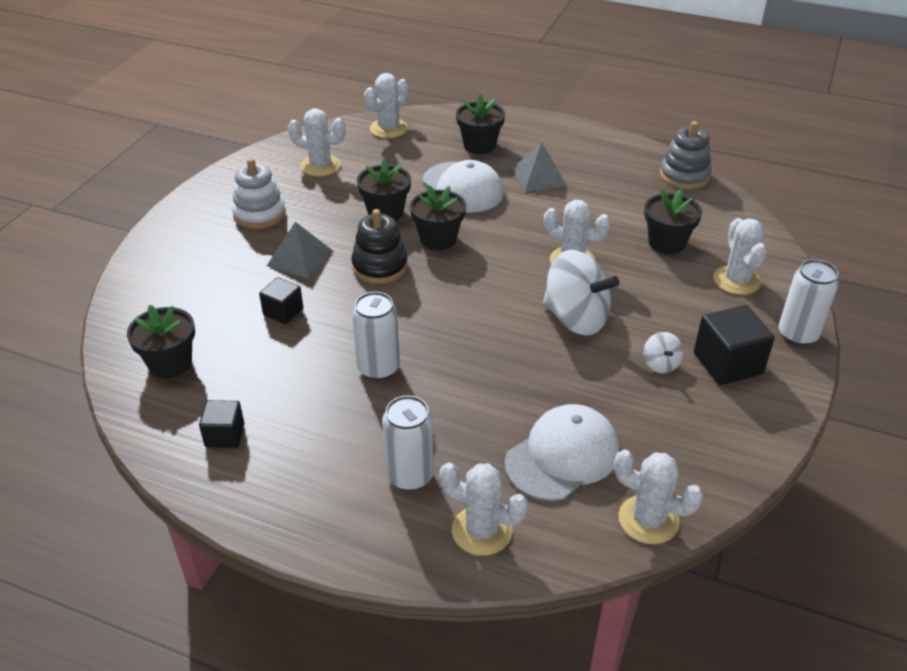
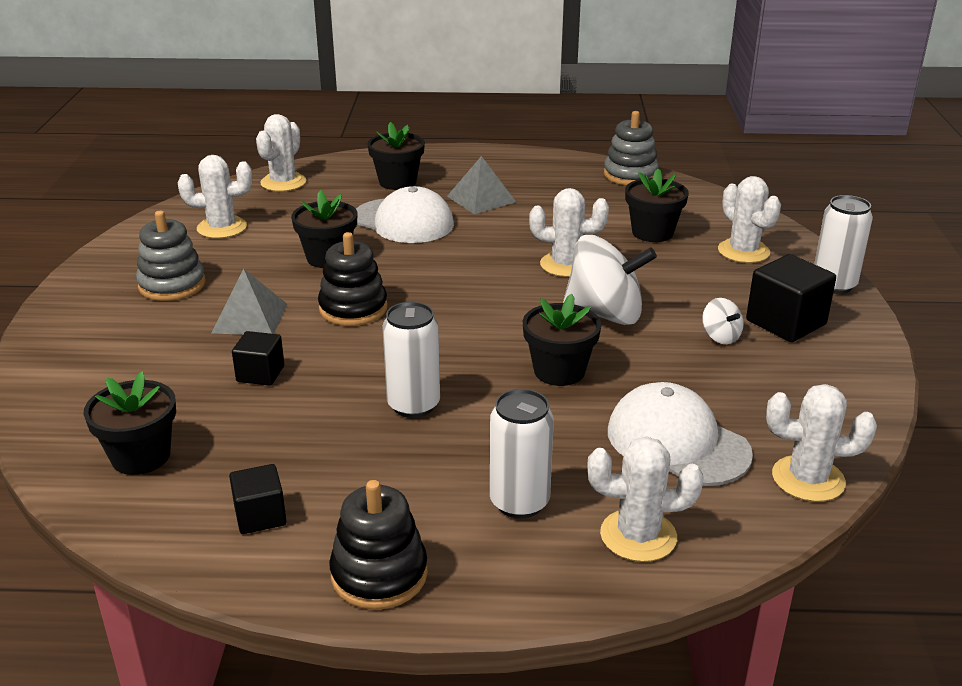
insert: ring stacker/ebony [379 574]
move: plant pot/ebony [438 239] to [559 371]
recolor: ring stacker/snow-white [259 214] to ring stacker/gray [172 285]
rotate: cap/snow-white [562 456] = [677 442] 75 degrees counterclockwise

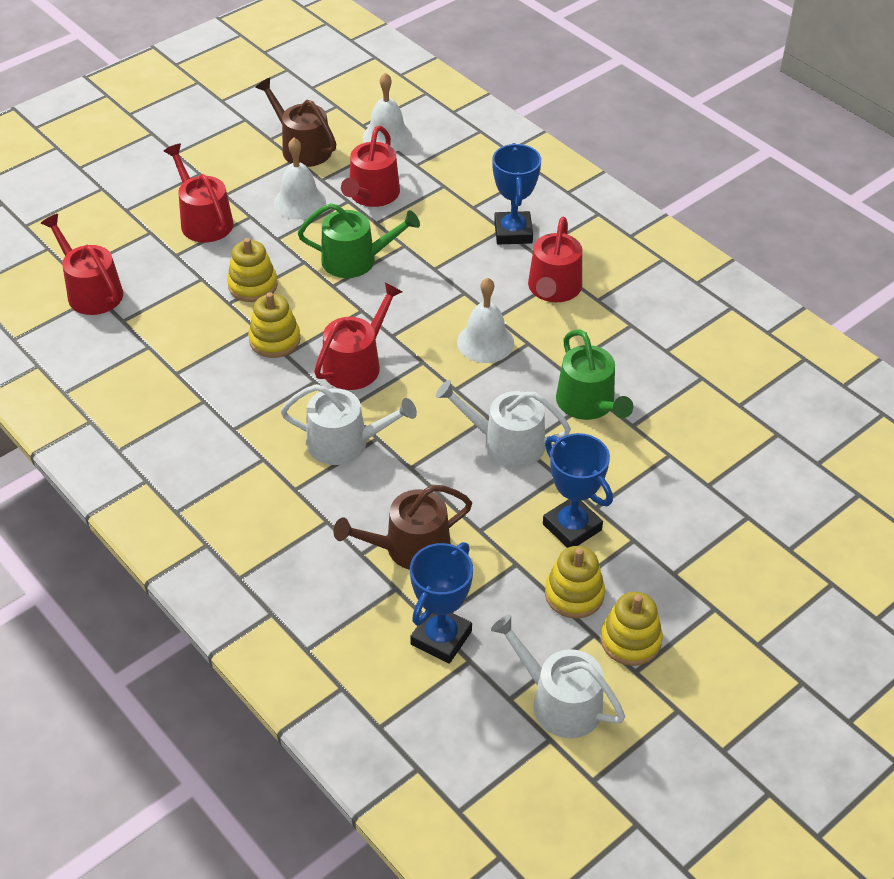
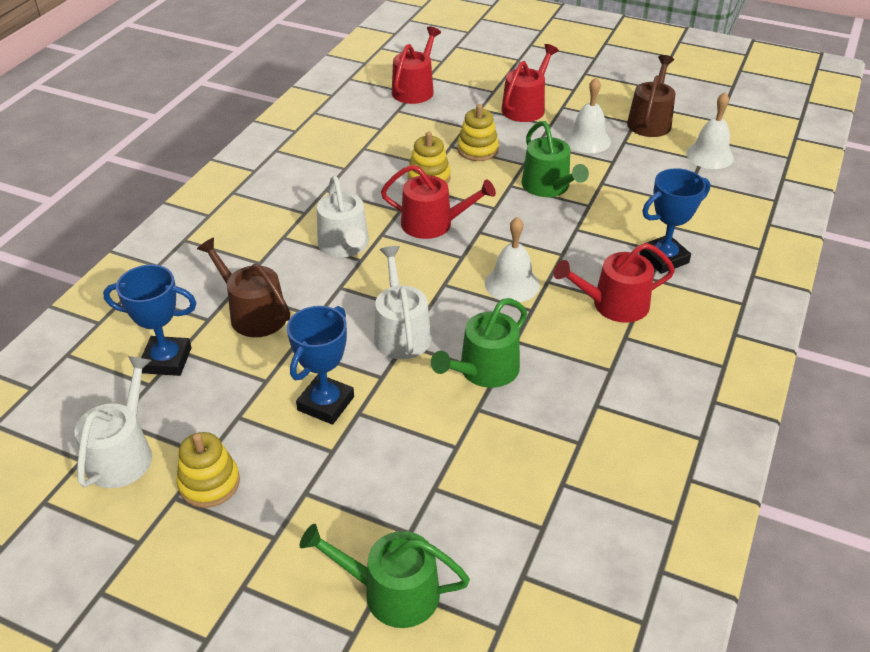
delete: sprinkling can/crimson [372 195]; ring stacker/bright yellow [574 594]
insert: sprinkling can/emerald [392 592]

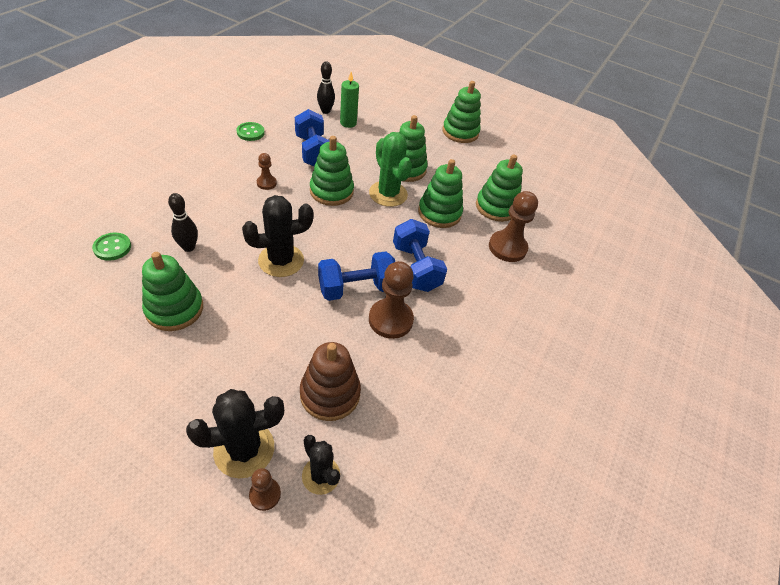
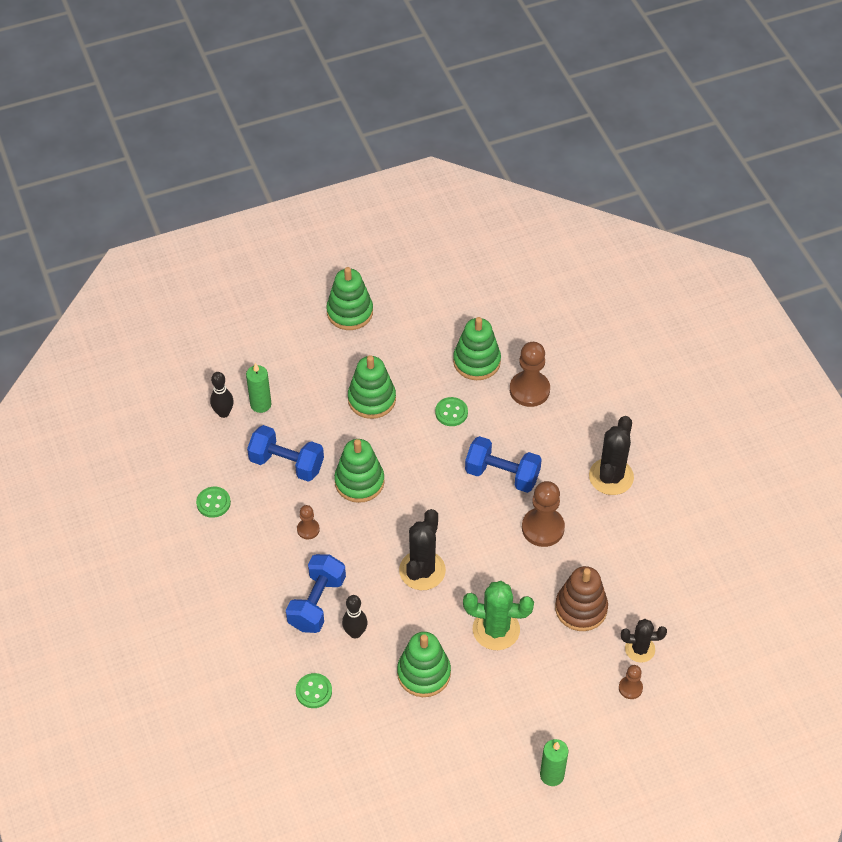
insert: wax candle/emerald [552 775]
move: prickly plant/emerald [388 194] to [496 629]; dumbbell/cobalt [356 288] to [317 603]; prickly plant/ebony [244 449] to [611 476]
replace: ring stacker/emerald [439 213] to sewing button/emerald [451 412]

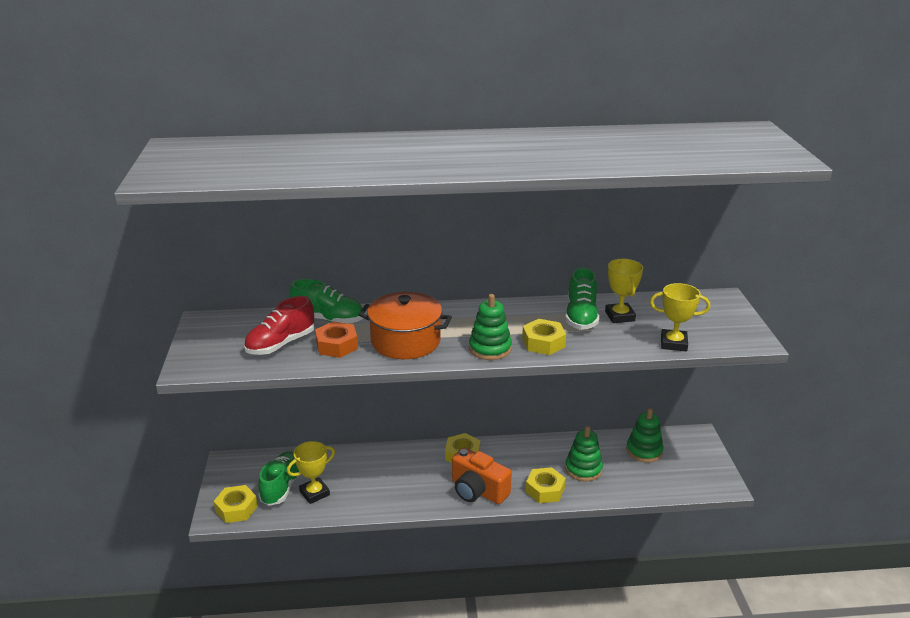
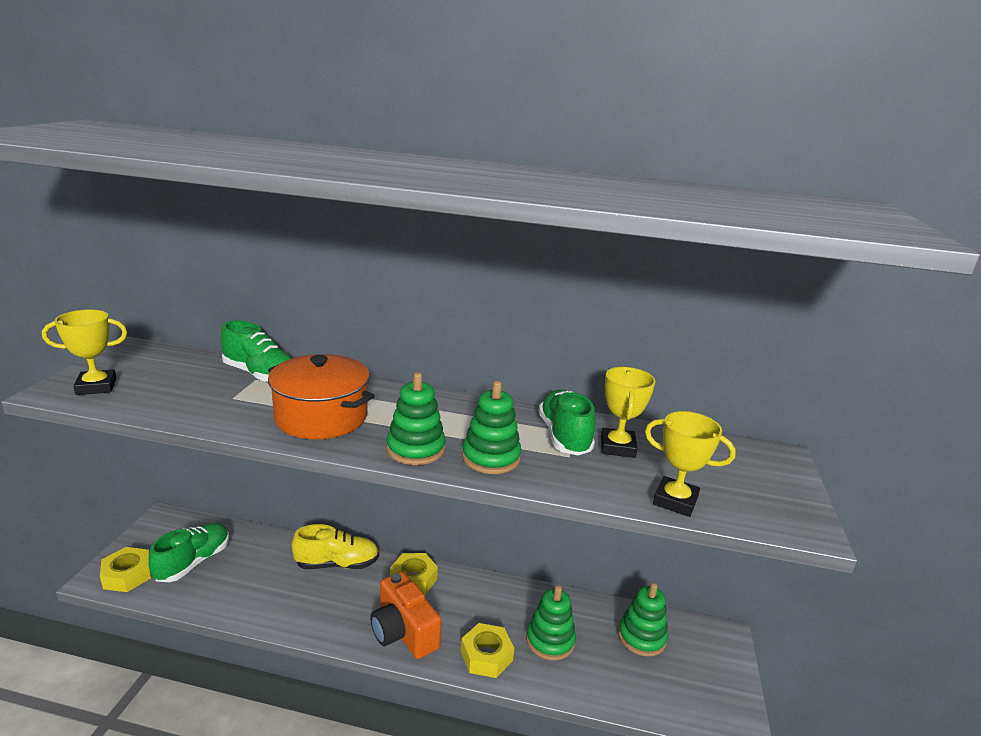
delete: lace-up shoe/crimson [281 344]; hexagon nut/orange [337 345]
insert: lace-up shoe/bright yellow [337 564]
move: award cup/bright yellow [314 493] to [96 386]
replace: hexagon nut/bright yellow [543 343] to ring stacker/emerald [491 457]
rotate: lace-up shoe/emerald [581 317] = [564 436] 150 degrees clockwise

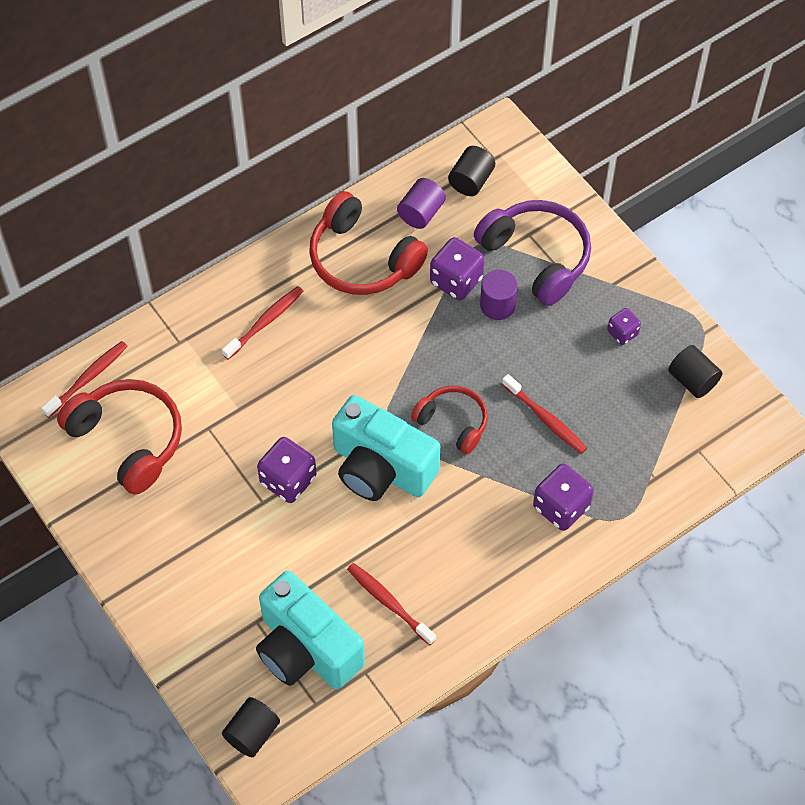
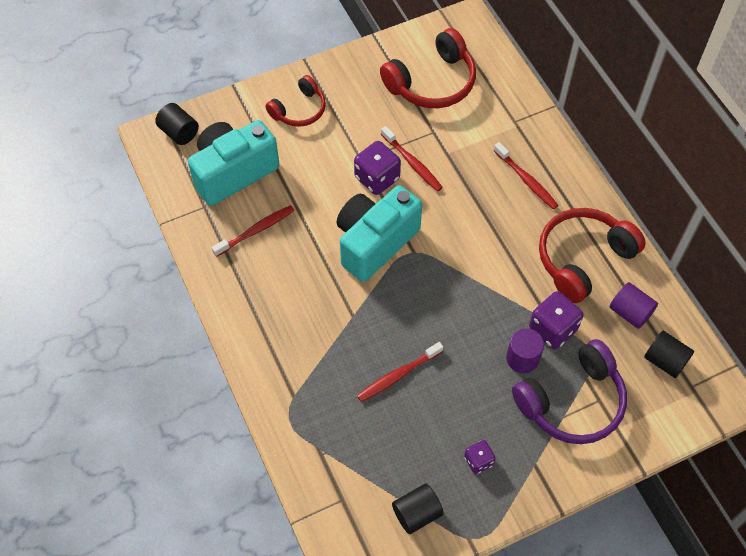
delete: die/purple [561 507]
move: dental brush/crimson [87 378] to [412 163]; headphones/crimson [453 422] to [299 110]

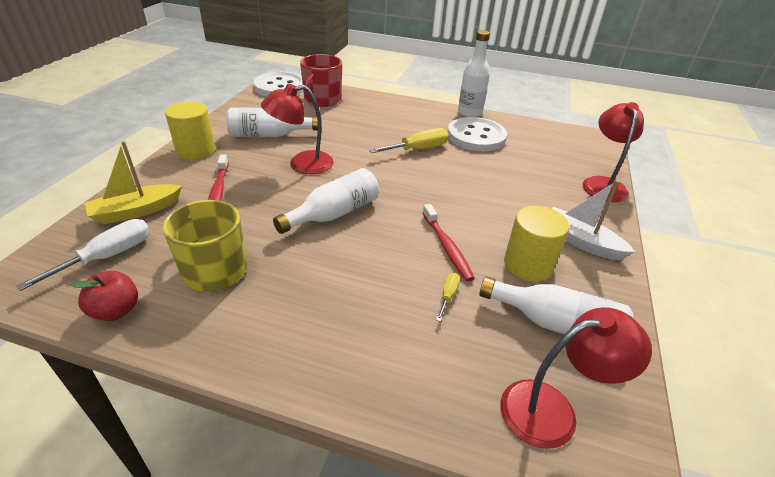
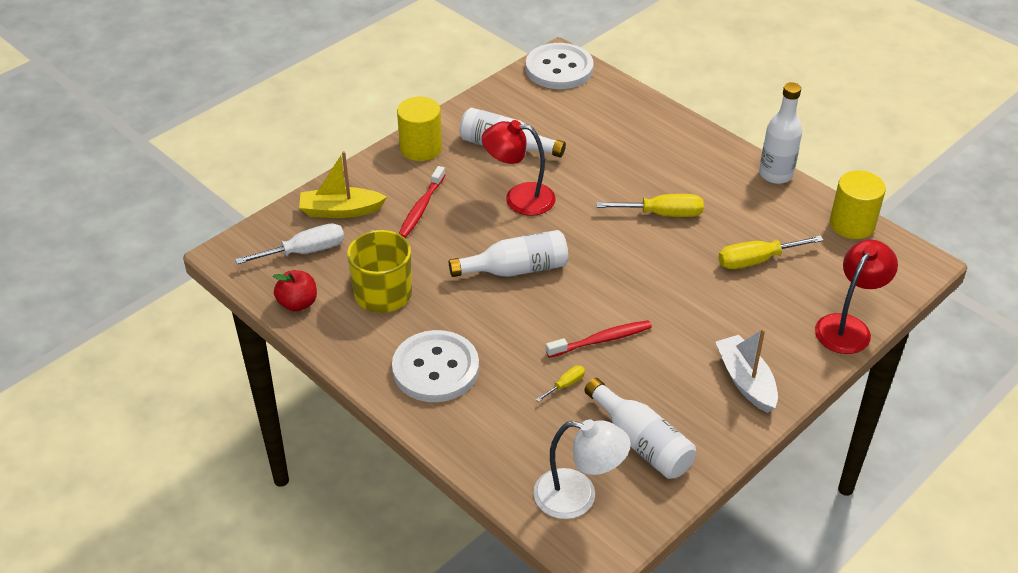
delete: mug/crimson [322 100]
insert: screwdriver/bright yellow [756 260]
move: sewing button/snow-white [476 136] to [435 369]; cylinder/bright yellow [528 265] to [852 224]
recolor: desk lamp/crimson [552 410] to desk lamp/snow-white [578 497]
rotate: dental brush/crimson [447 247] = [601 340] 120 degrees counterclockwise

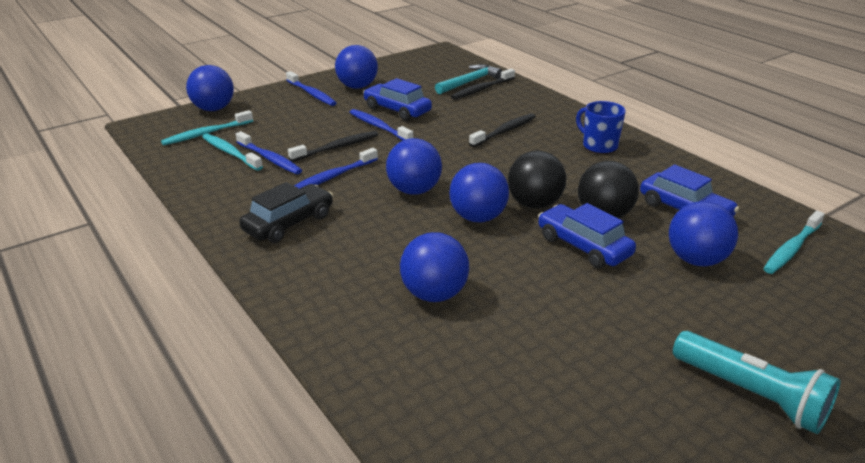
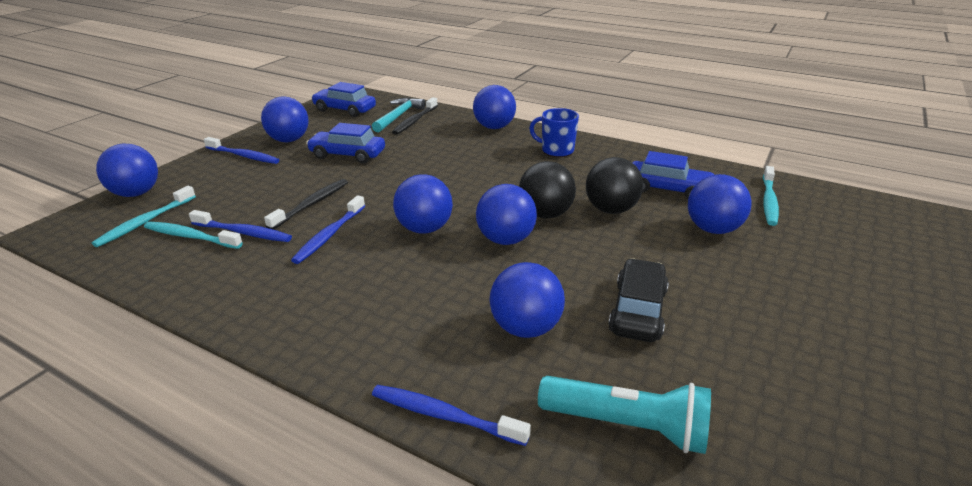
delete: dental brush/ebony [504 131]
insert: ball/cobalt [494 127]
move: dental brush/cobalt [379 127] to [444 416]; car/ebony [289 223] to [638 311]; car/cobalt [583 246] to [345 110]; pocket torch/turquoise [751 394] to [627 426]

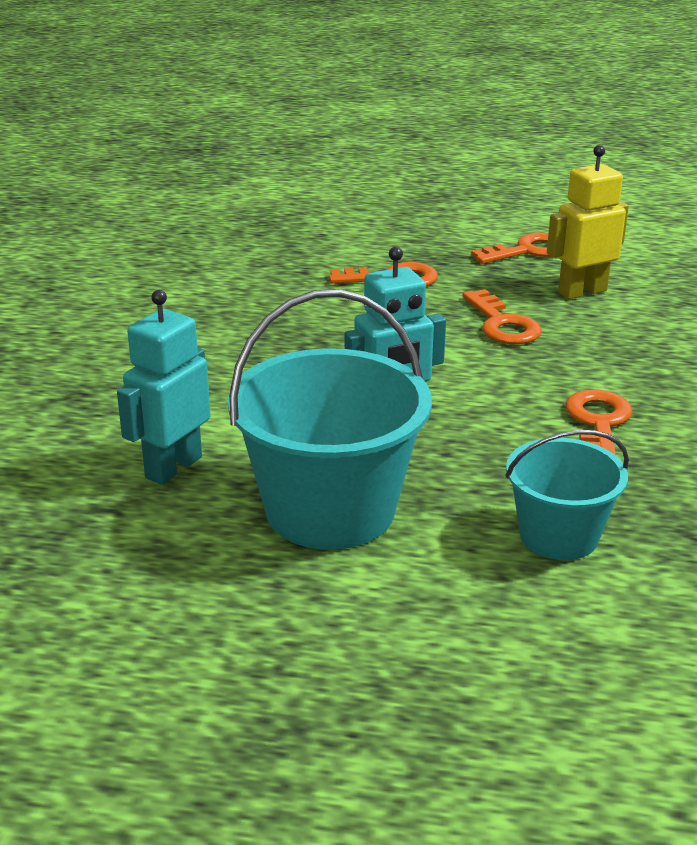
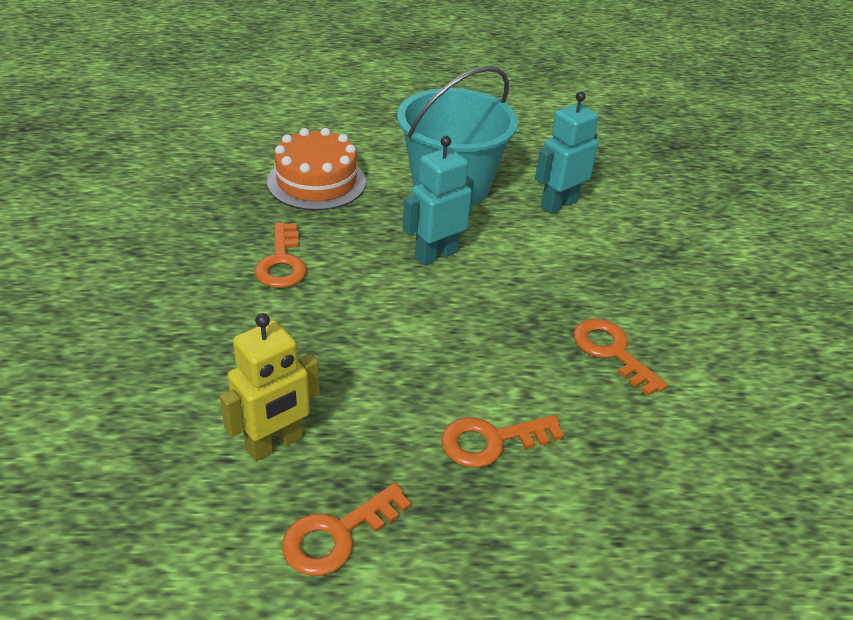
move: latchkey/orange [502 324] to [612 352]
replace: bucket/turquoise [558 535] to cake/orange [316 182]
rotate: toy robot/turquoise [173 467] = [558 204] 150 degrees counterclockwise

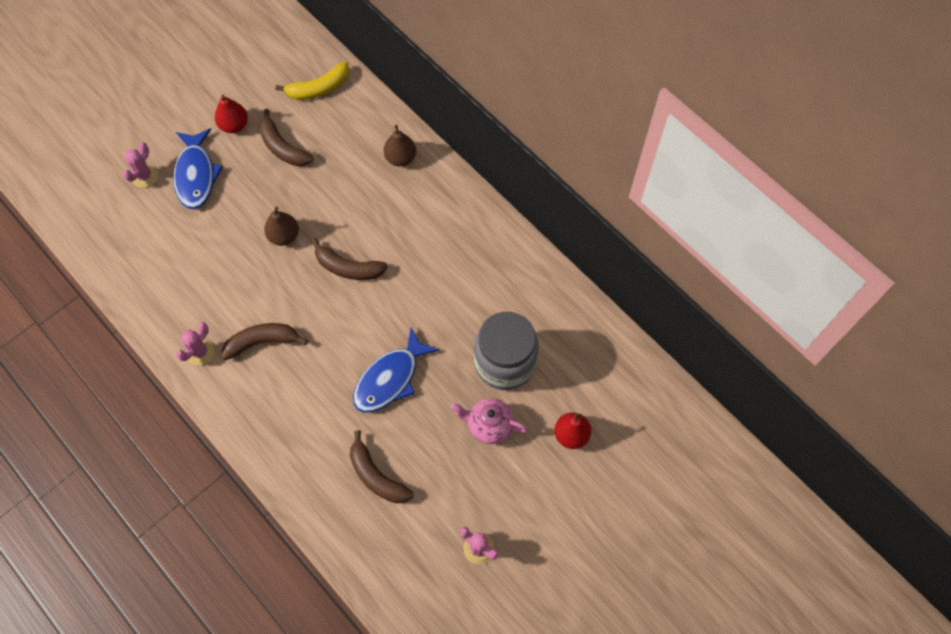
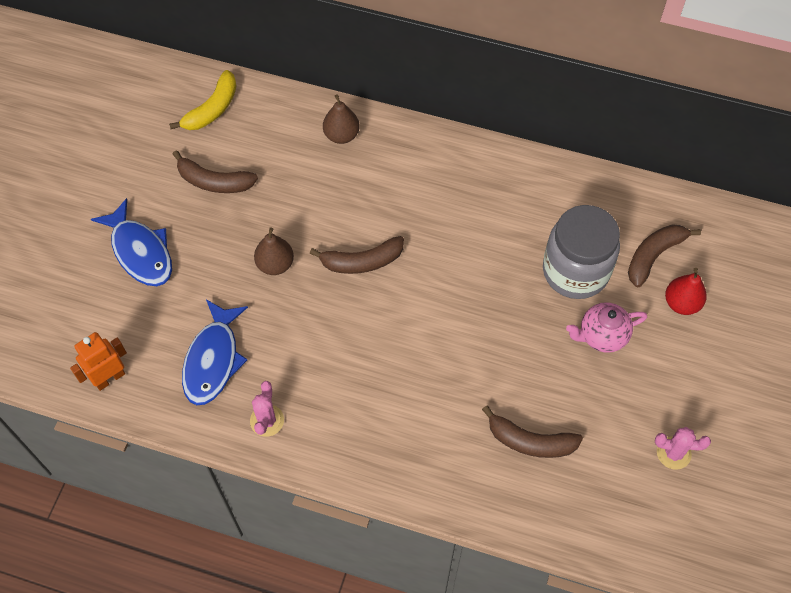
delete: pear fruit/crimson [234 125]; prickly plant/rosy [144 176]
insert: toy robot/orange [109 378]
move: banana/dark brown [262 342] to [654 256]; toy fish/cobalt [390 379] to [213 360]

